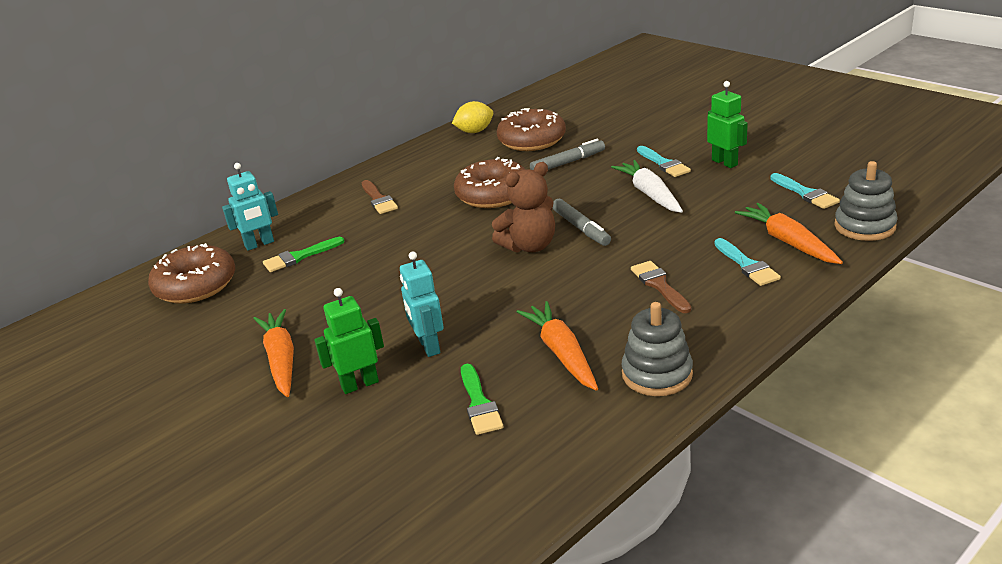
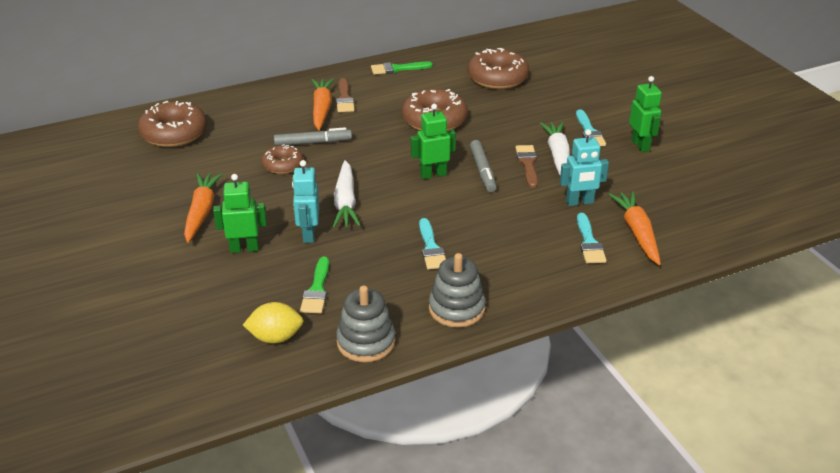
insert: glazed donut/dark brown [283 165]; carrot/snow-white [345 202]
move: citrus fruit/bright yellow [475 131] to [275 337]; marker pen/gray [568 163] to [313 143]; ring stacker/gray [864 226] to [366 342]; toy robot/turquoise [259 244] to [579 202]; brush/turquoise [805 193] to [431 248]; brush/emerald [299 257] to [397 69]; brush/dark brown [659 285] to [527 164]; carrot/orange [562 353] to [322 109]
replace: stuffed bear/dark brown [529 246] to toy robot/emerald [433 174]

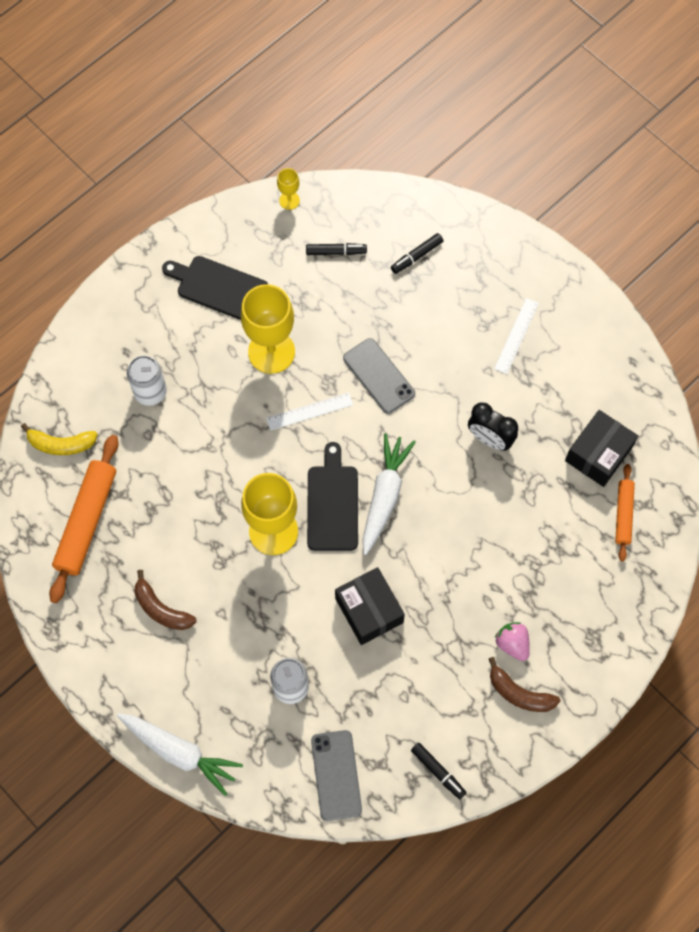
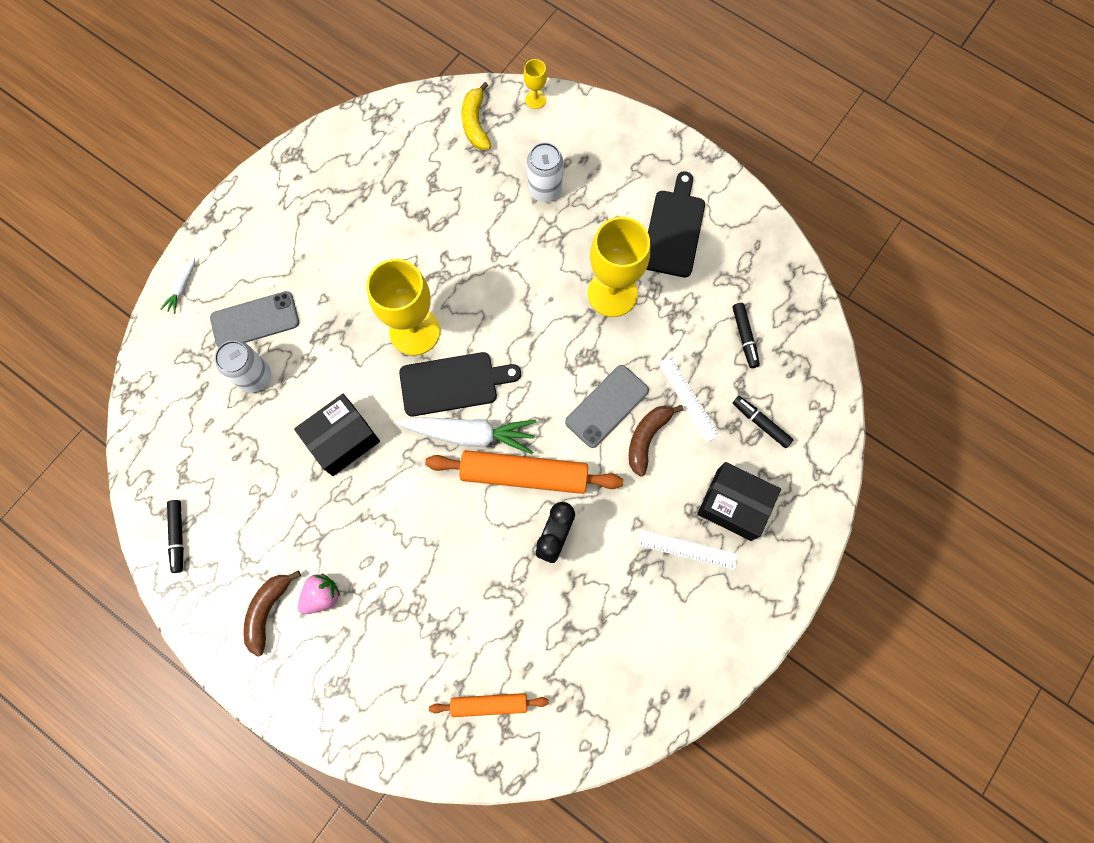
move: wine glass/bright yellow [289 200] to [535 99]; straightedge/snow-white [309 411] to [688 398]; parcel/ebony [598 454] to [734 504]; pastry roller/orange [86 521] to [524 474]; banana/dark brown [161 609] to [647 438]; smartphone/gray [336 775] to [255 320]
rotate: marker pen/ebony [438 772] = [178 536] 45 degrees counterclockwise
resize: carrot/snow-white [180 752] = [182 288] x0.47

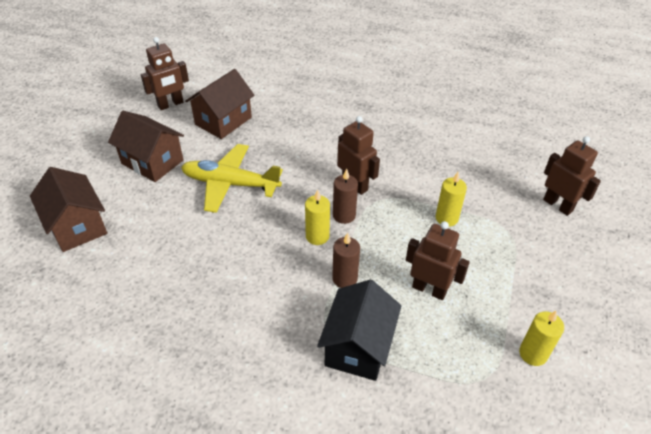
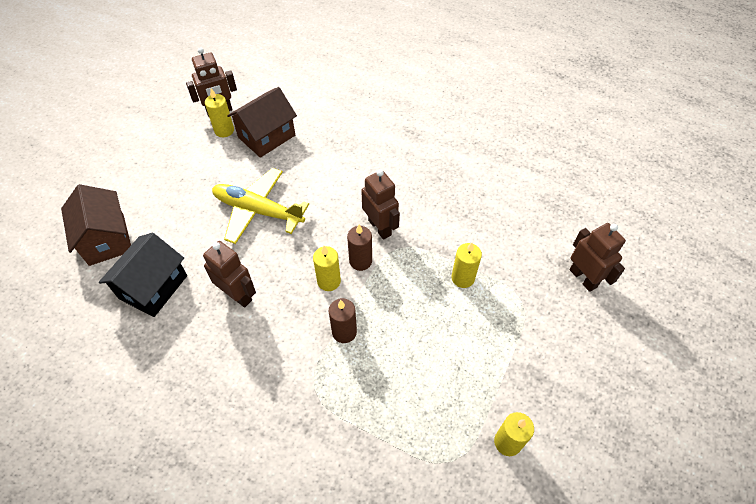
delete: toy house/dark brown [152 162]
insert: wax candle/bright yellow [224 130]
move: toy robot/dark brown [429 289] to [238 295]; toy house/ebony [358 346] to [153 287]

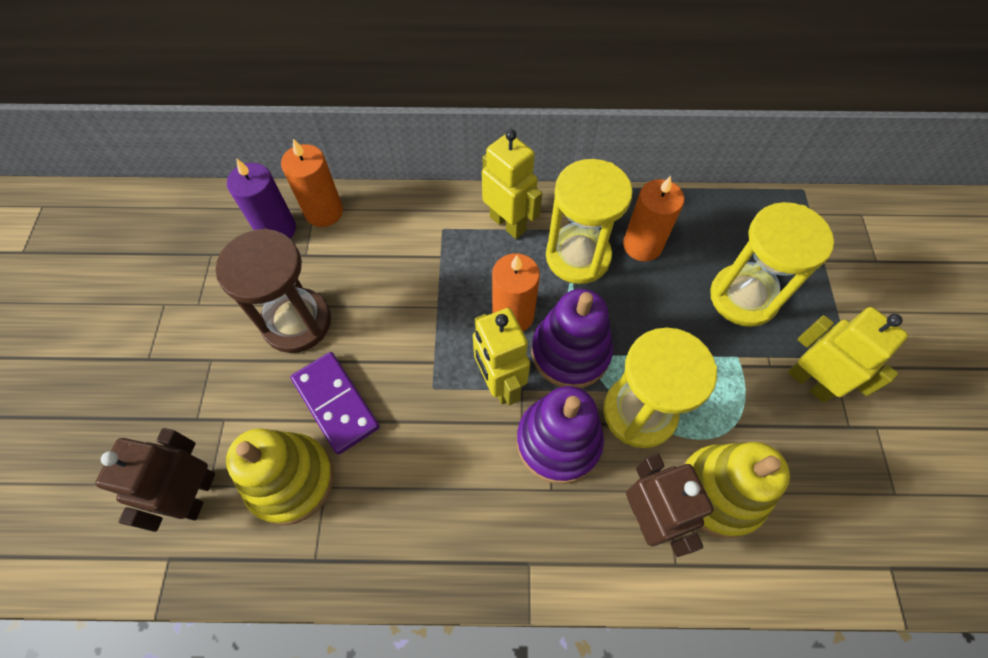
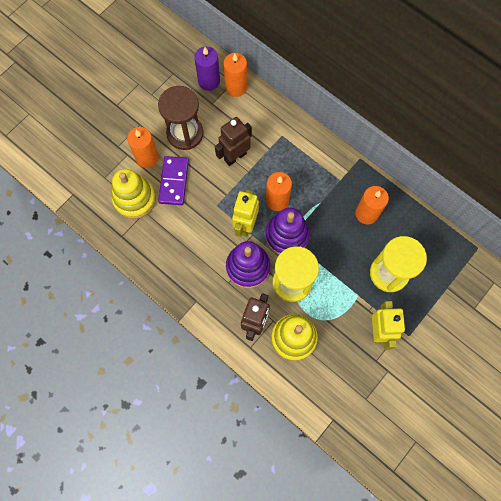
delete: toy robot/bright yellow [508 223]; sandglass/bright yellow [578 256]
insert: wax candle/orange [147 157]
move: toy robot/dark brown [197 494] to [235 156]

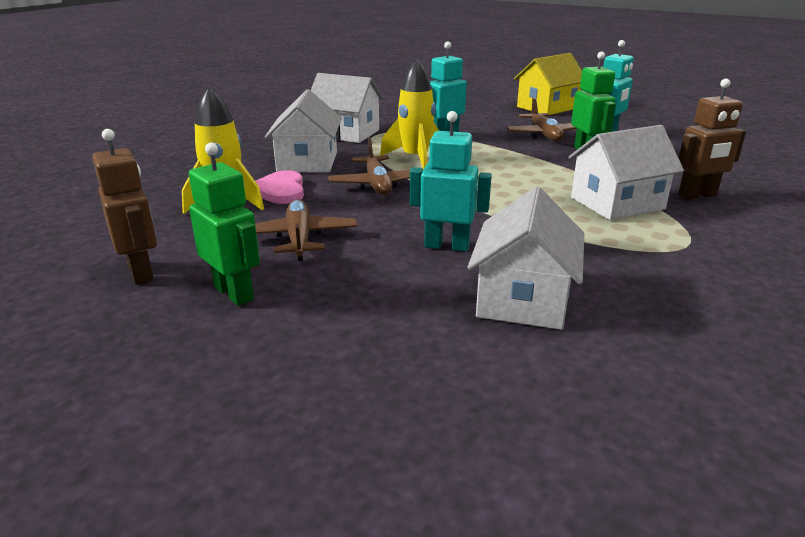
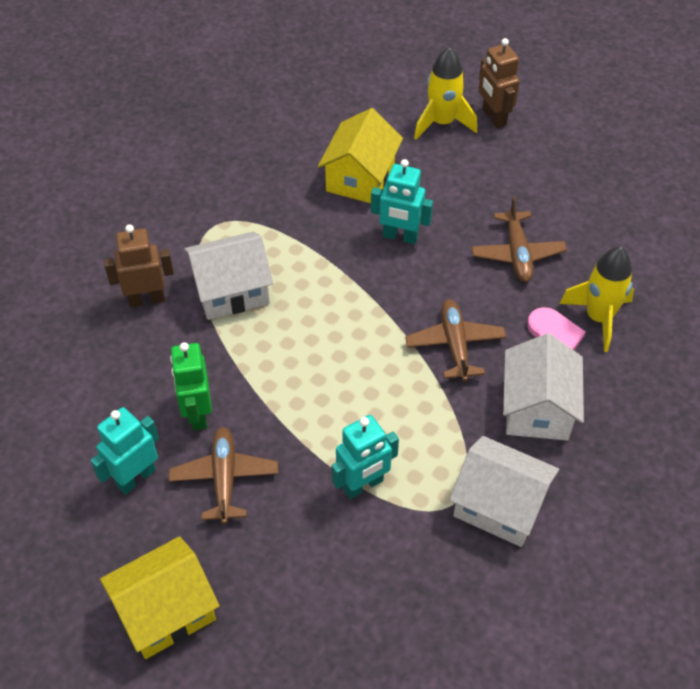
delete: toy robot/emerald [234 293]
move: rocket/bright yellow [415 159] to [442 123]; toy robot/dark brown [141 272] to [493 117]
recolor: toy house/snow-white [523 299] to toy house/bright yellow [360 178]

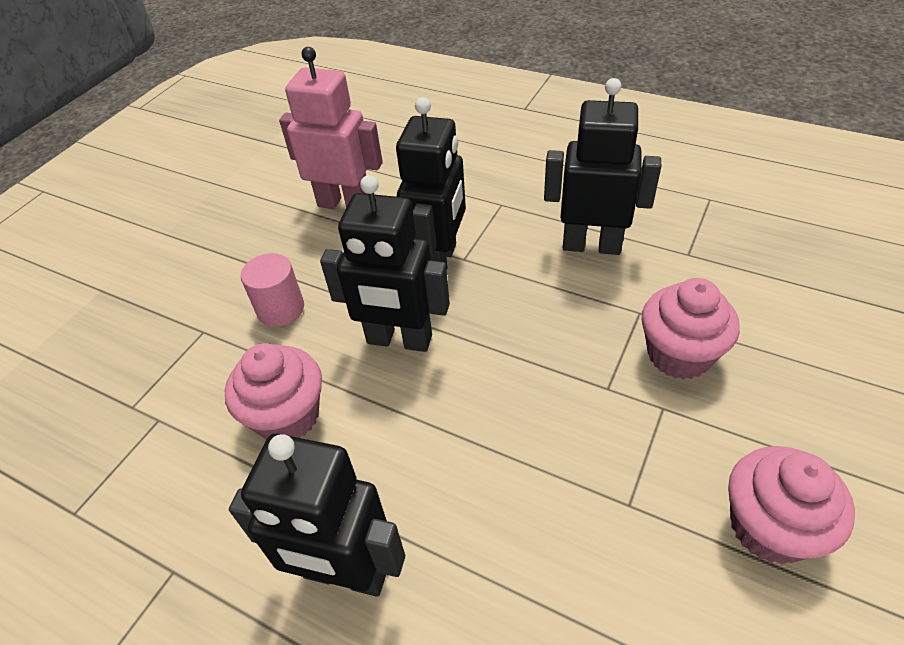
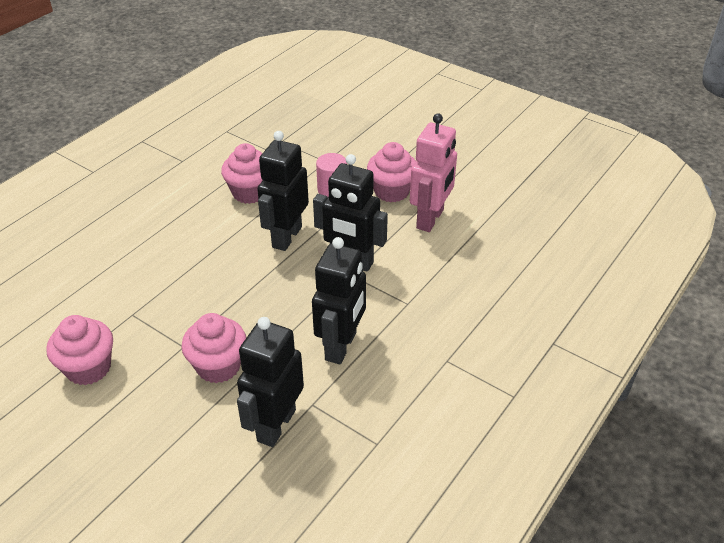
insert: muffin/rosy [391 191]
move: toy robot/ebony [345 574] to [276 425]

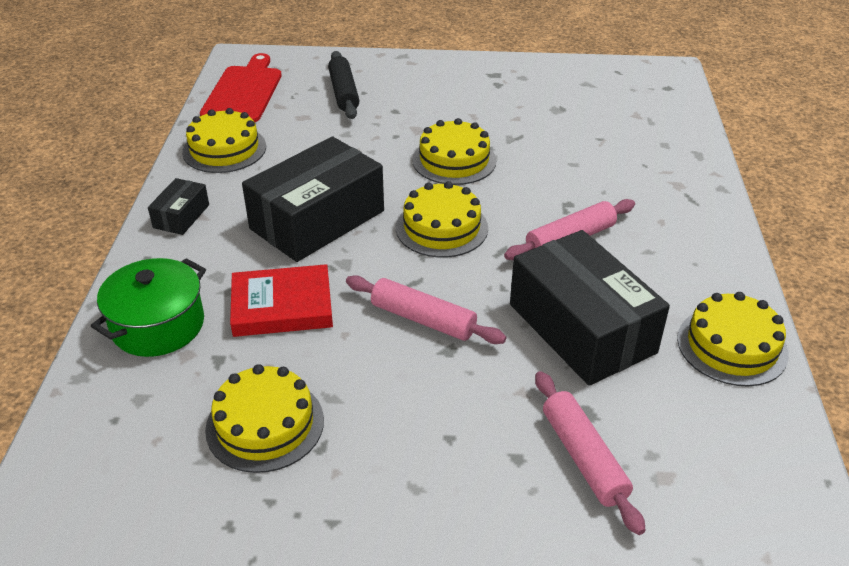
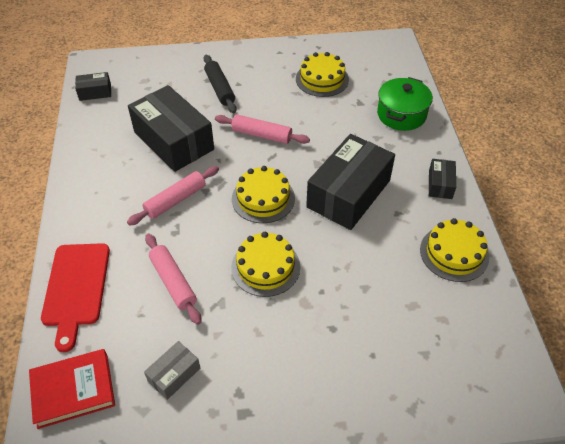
delete: cake/bright yellow [732 346]
insert: parcel/ebony [95 92]; parcel/gray [174 374]
move: pastry roller/ebony [344 93] to [220 89]; chopping board/crimson [243 92] to [76 288]; book/crimson [282 306] to [73 390]; pastry roller/rosy [583 457] to [173 282]

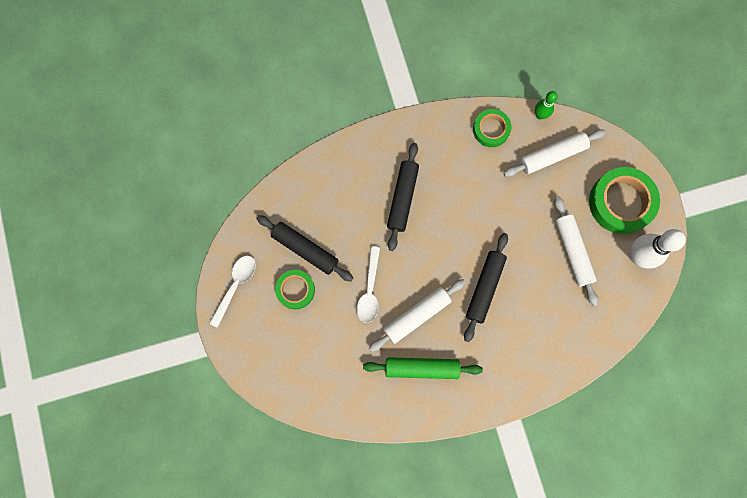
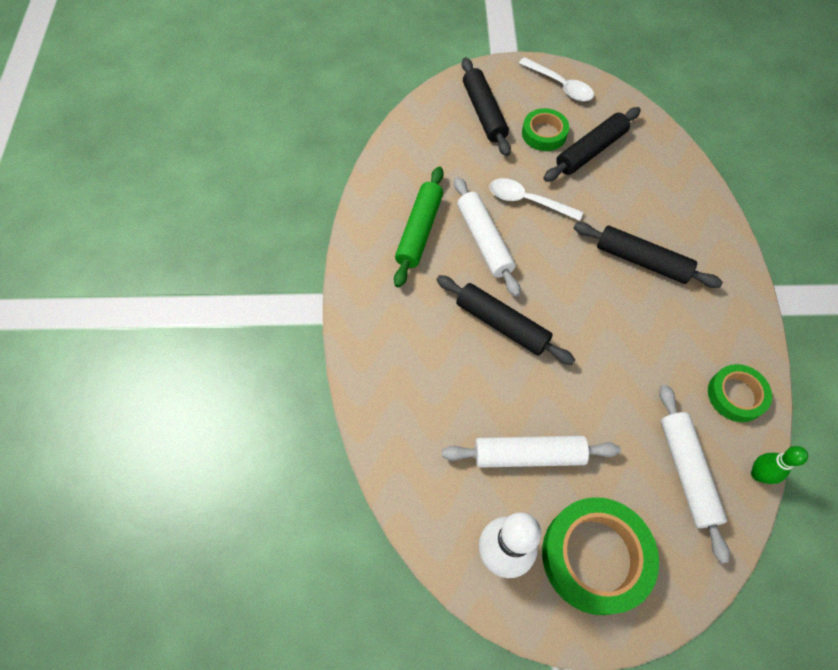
insert: pastry roller/ebony [484 113]

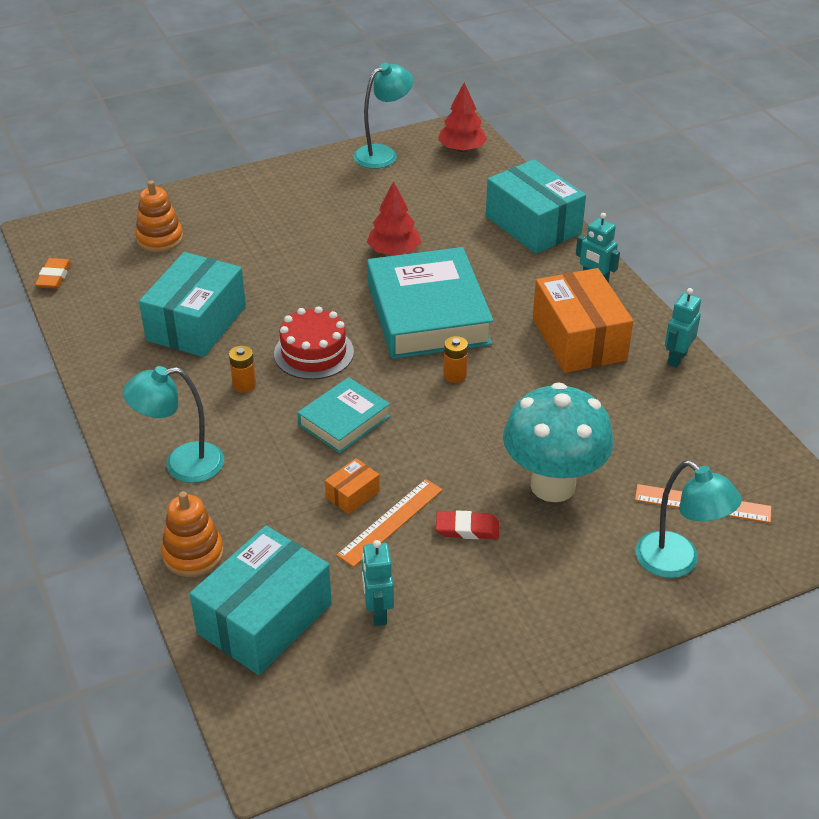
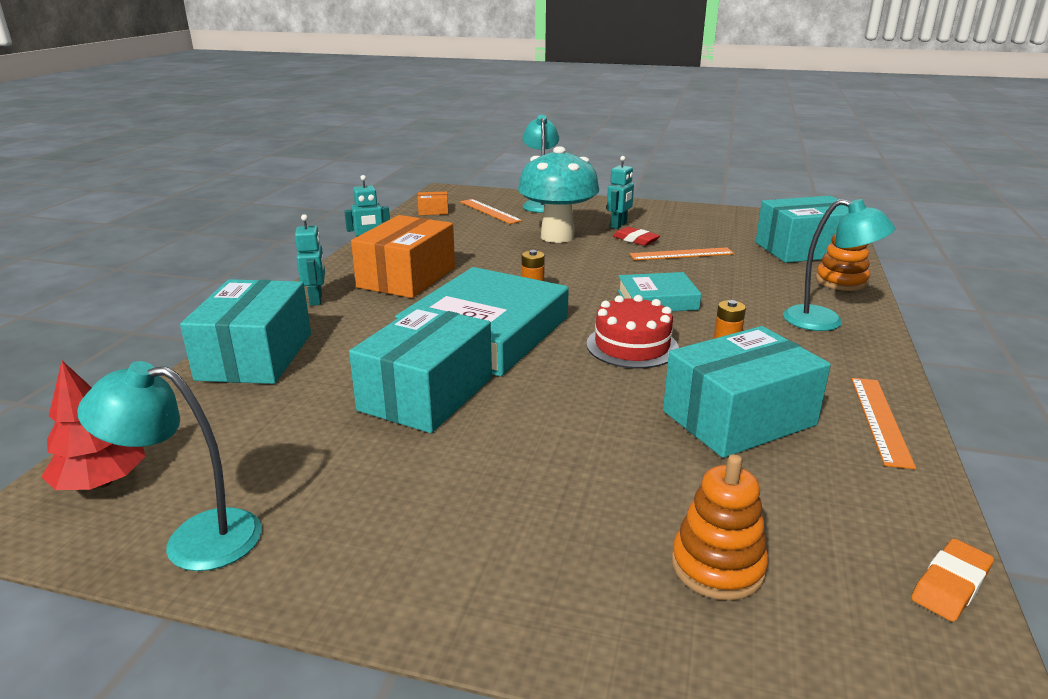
insert: straightedge/orange [880 420]
move: parcel/orange [352 494] to [433 211]; toy robot/turquoise [378 612] to [618 225]
replace: toy tree/crimson [394 251] to parcel/turquoise [426 394]

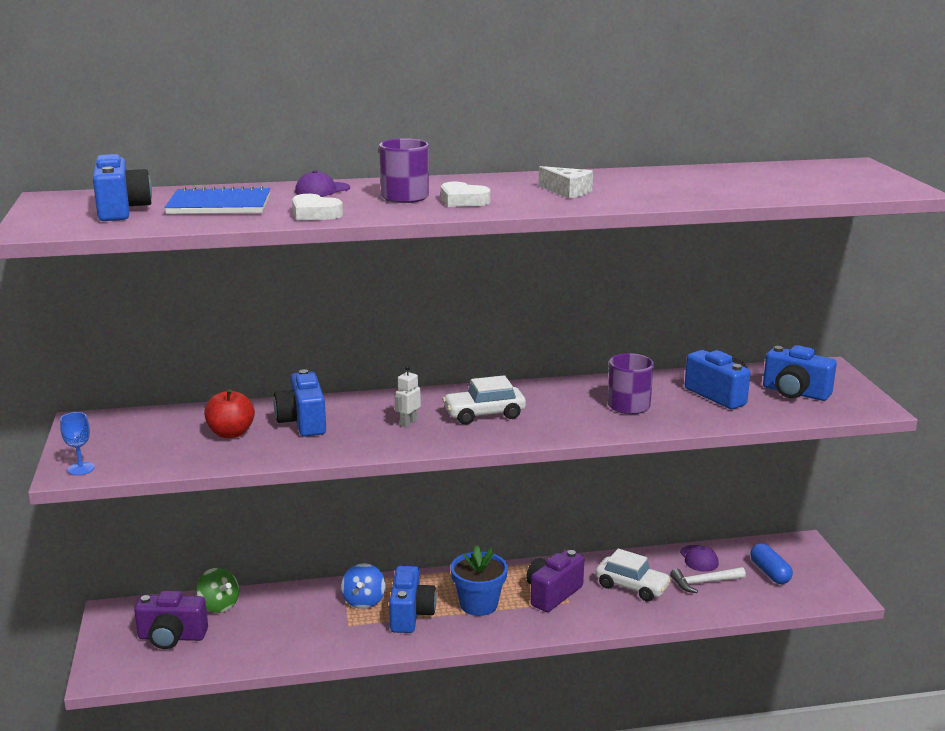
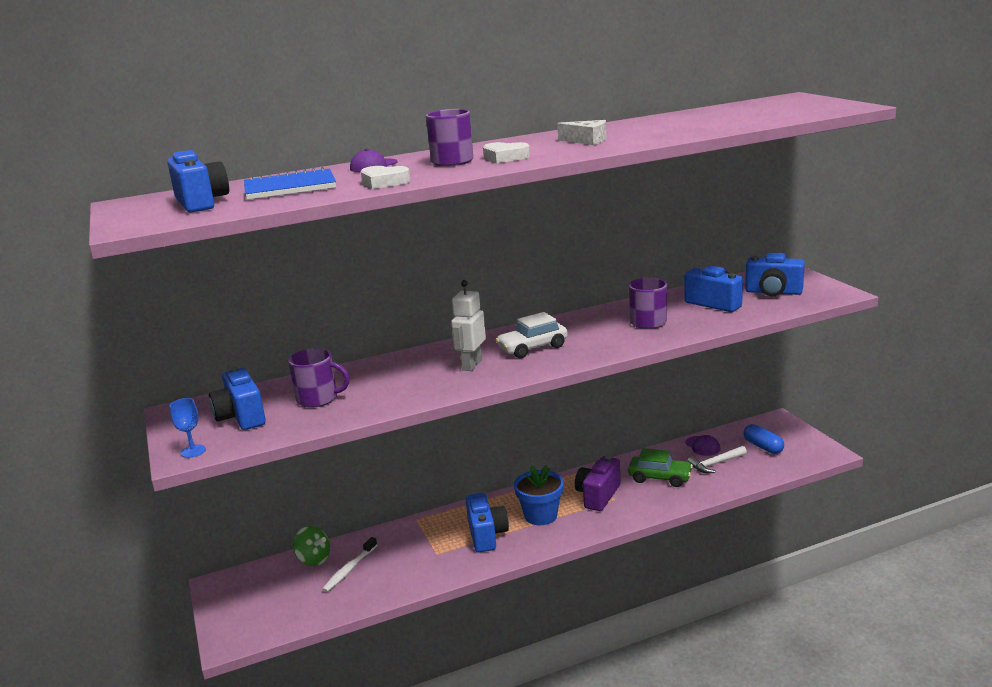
delete: spinning top/cobalt [364 601]; camera/purple [172 637]
insert: dental brush/snow-white [349 569]
move: camera/cobalt [303 422] to [241 417]
replace: apple/crimson [231 433] to mug/purple [318 399]
recolor: car/snow-white [632 587] to car/emerald [660 478]
resize: toy robot/snow-white [408 423] = [471 365] x1.63

